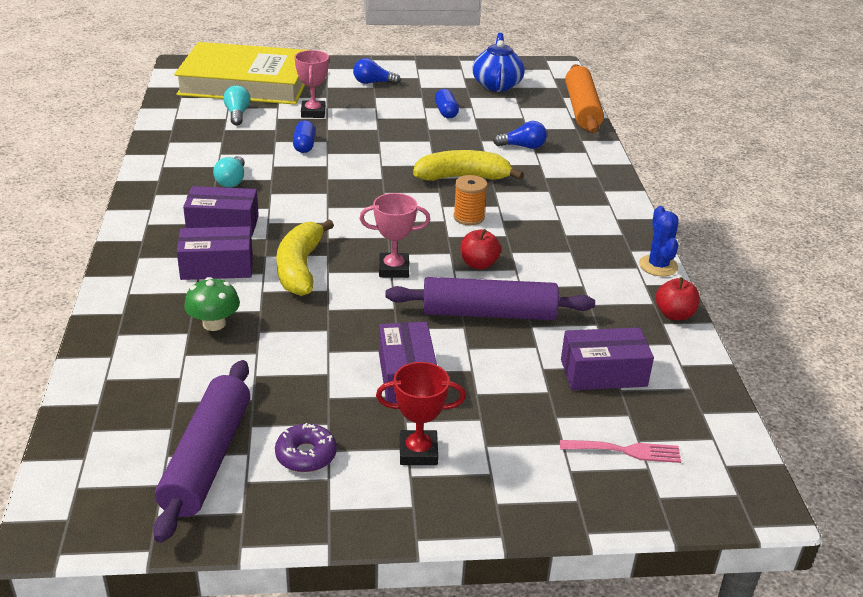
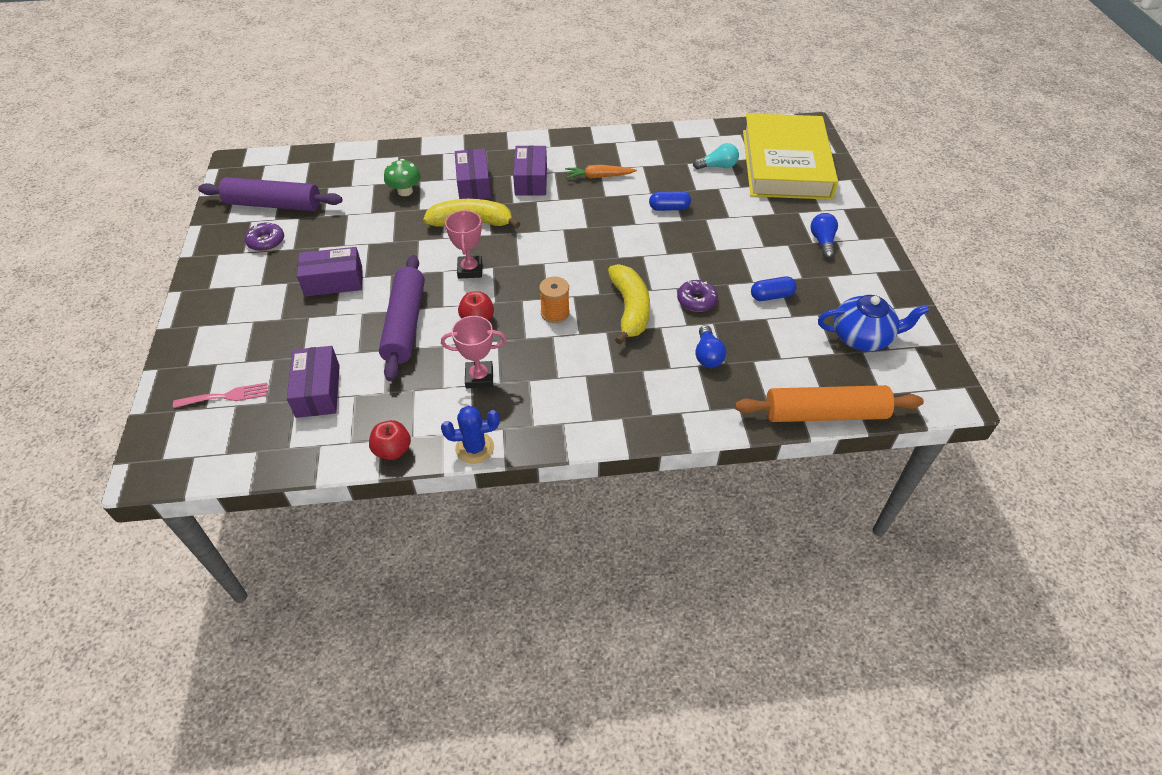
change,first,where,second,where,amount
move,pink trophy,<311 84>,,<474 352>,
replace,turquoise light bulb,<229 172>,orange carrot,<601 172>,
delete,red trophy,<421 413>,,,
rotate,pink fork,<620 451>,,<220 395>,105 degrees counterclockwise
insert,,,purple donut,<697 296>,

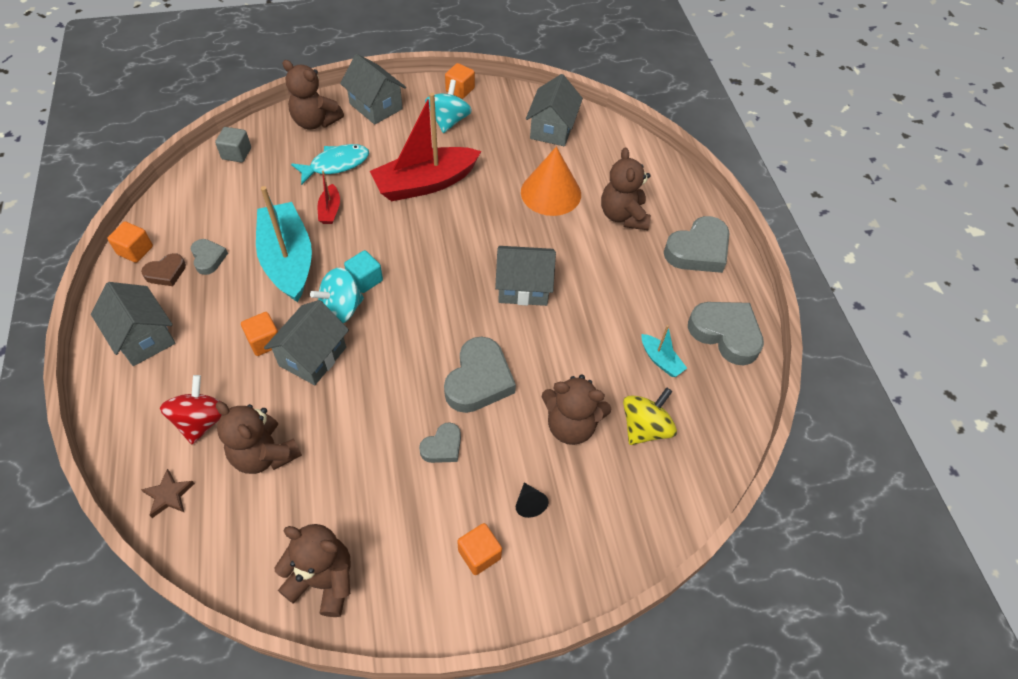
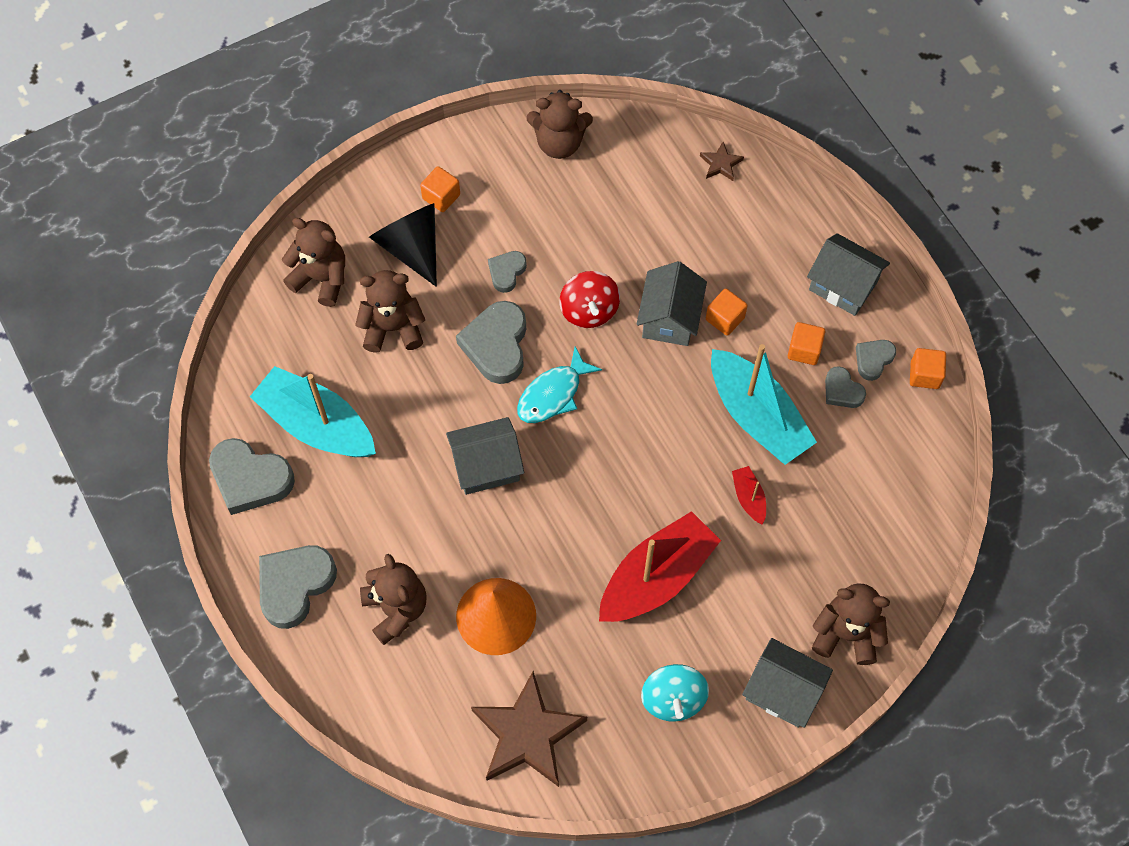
change,first,where,second,where,amount
move,orange cube,<460 81>,,<806 343>,
replace,grey house,<554 110>,brown star,<529 729>,
delete,grey cube,<233 145>,,,
move,turquoise fish,<330 164>,,<559 384>,
delete,turquoise cube,<363 271>,,,
recolor,brown heart,<163 269>,grey heart,<876 360>,
delete,turquoise spinning top,<337 295>,,,
resize,turquoise boat,<664 351>,,<313 411>,x2.28
move,red spinning top,<191 409>,,<590 299>,
delete,yellow spinning top,<650 416>,,,
move,brown teddy bear,<259 438>,,<313 262>,
resize,black cone,<532 500>,,<403 245>,x2.39

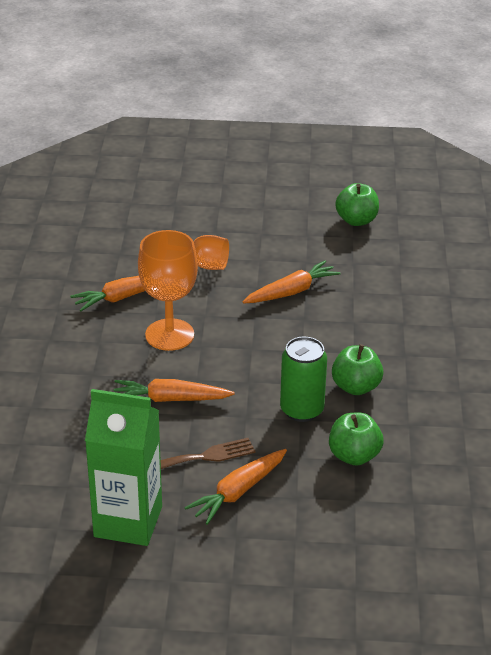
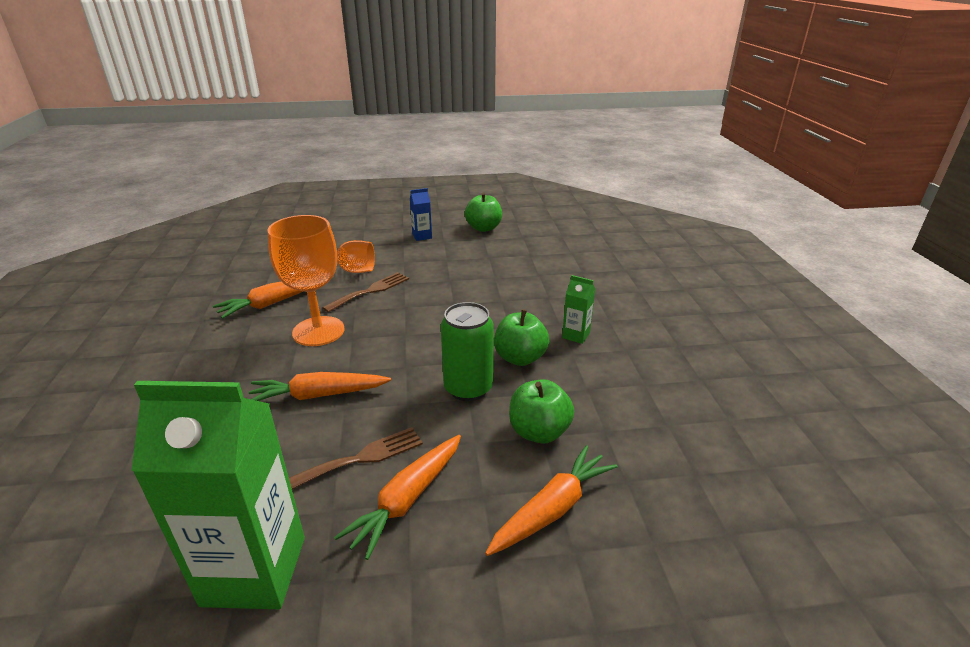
change,first,where,second,where,amount
move,orange carrot,<292 282>,,<551 500>,
insert,,,blue carton,<421 214>,
insert,,,brown fork,<365 292>,
insert,,,green carton,<578 309>,

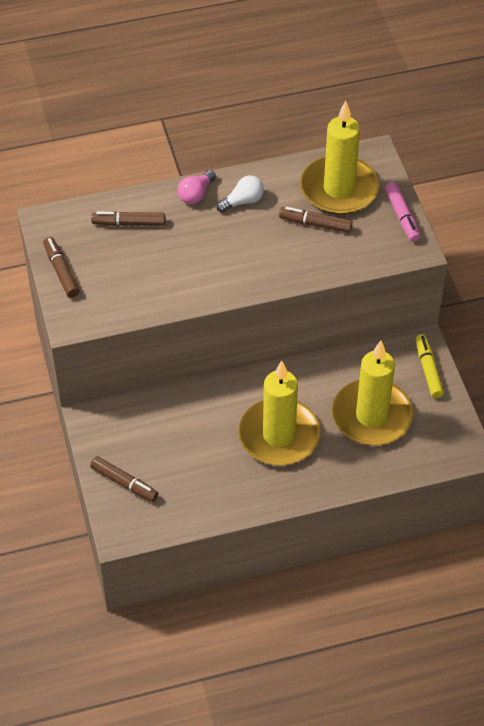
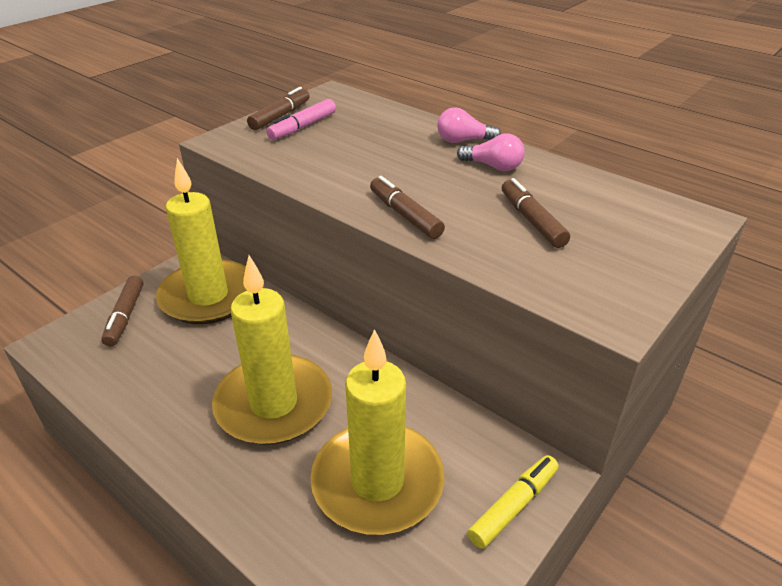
change,first,where,second,where,amount
move,yellow candle,<339 158>,,<201 241>,
recolor,white light bulb,<240 194>,pink light bulb,<491 152>,
move,pink marker,<402 212>,,<301 119>,
move,brown marker,<128 218>,,<407 207>,

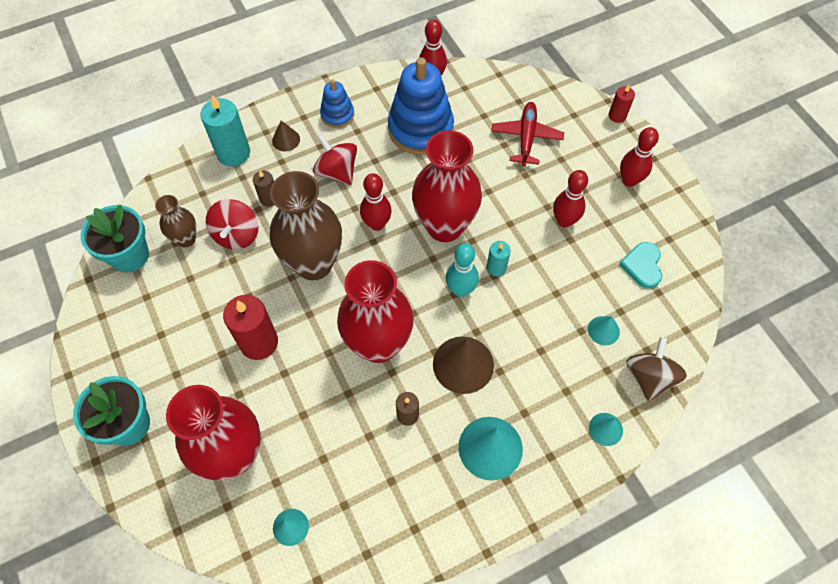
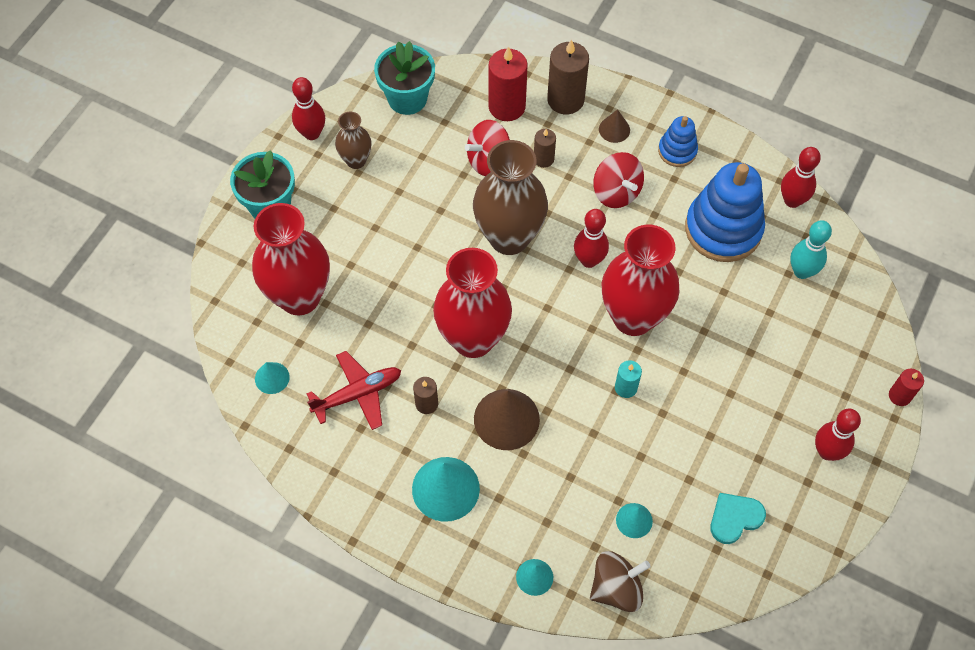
change,first,where,second,where,amount
recolor,turquoise candle,<225 130>,brown candle,<568 76>,
move,red plane,<527 134>,,<354 390>,
rotate,red spinning top,<335 159>,,<618 180>,135 degrees clockwise
move,red bowling pin,<570 199>,,<308 108>,
move,brown vase,<175 221>,,<353 140>,
move,turquoise bowling pin,<462 270>,,<811 249>,
move,red candle,<250 327>,,<508 83>,

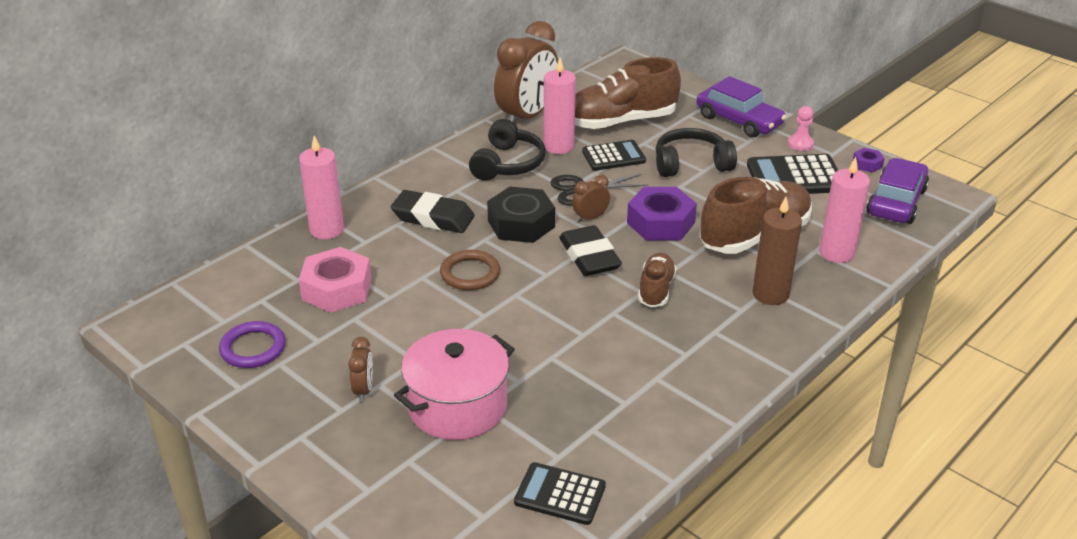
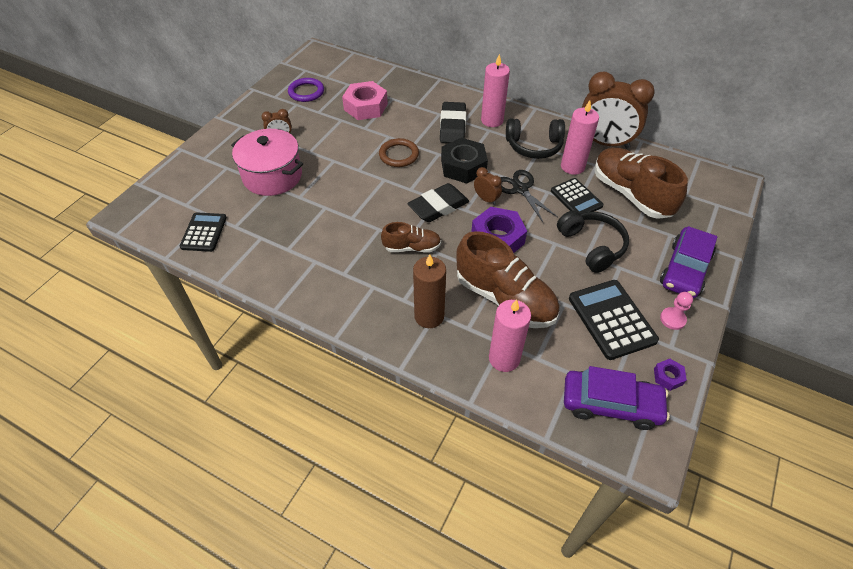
change,first,where,second,where,amount
move,pink candle,<321 187>,,<495 90>,

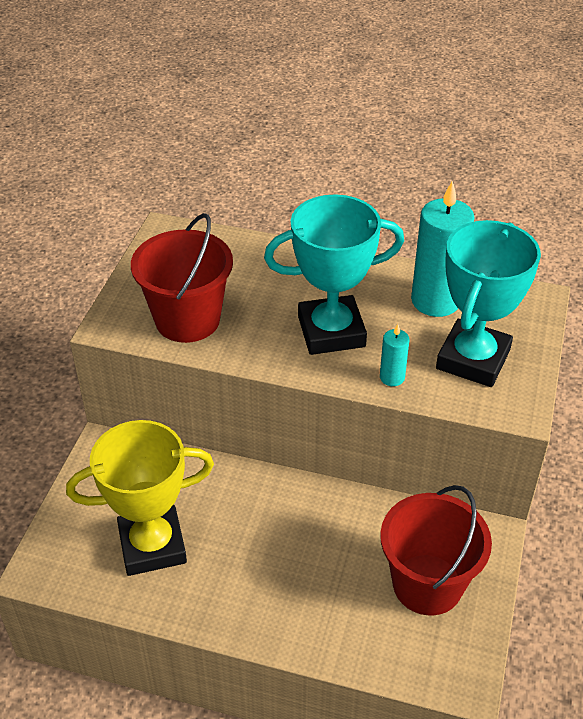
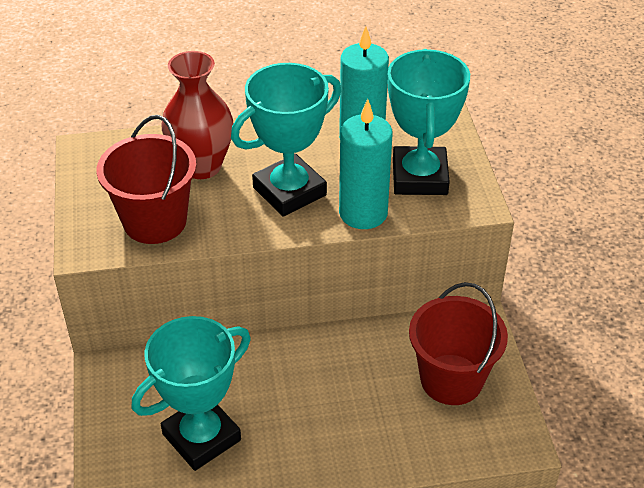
change,first,where,second,where,amount
resize,turquoise candle,<395 355>,,<366 164>,x2.11
recolor,yellow trophy,<140 498>,turquoise trophy,<191 393>,
insert,,,red vase,<197 115>,

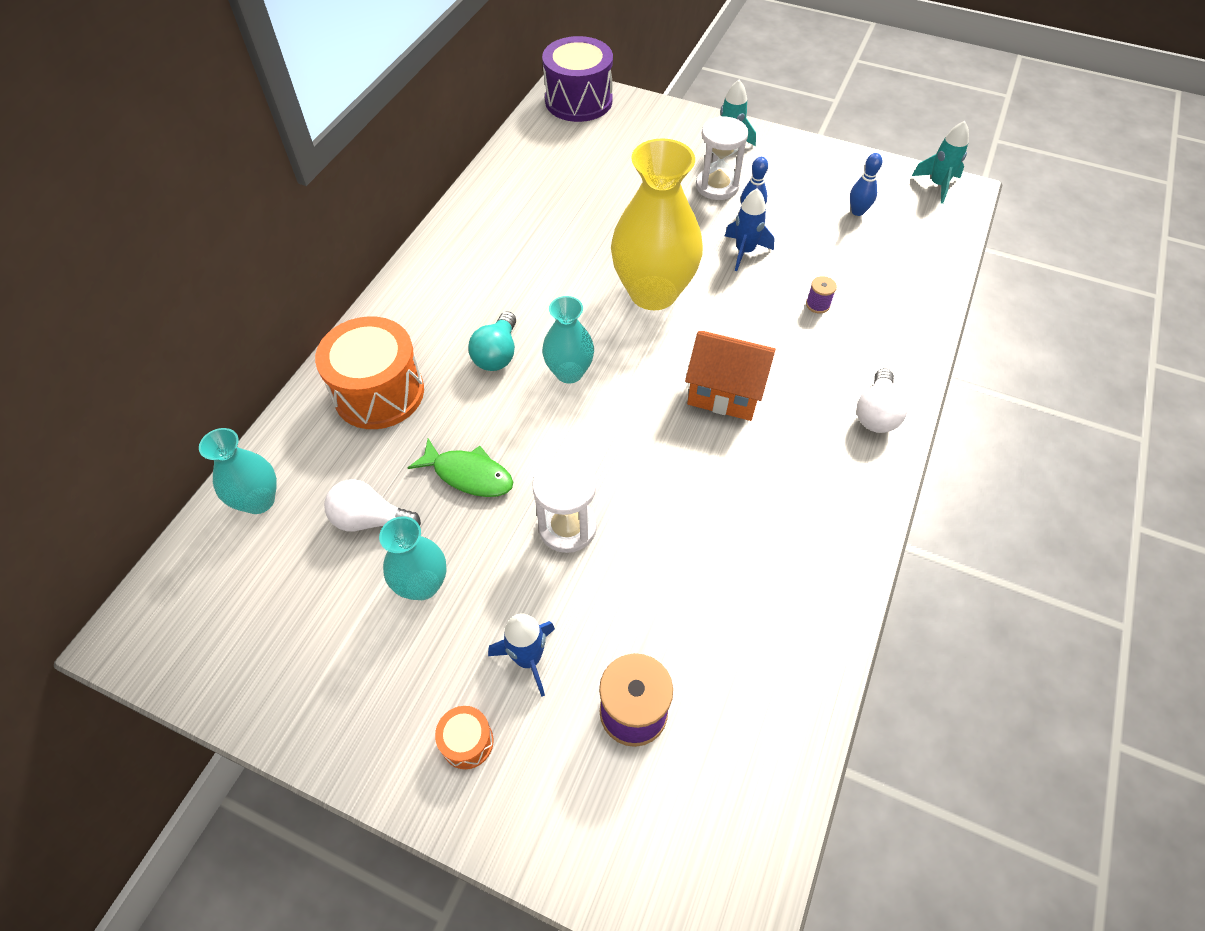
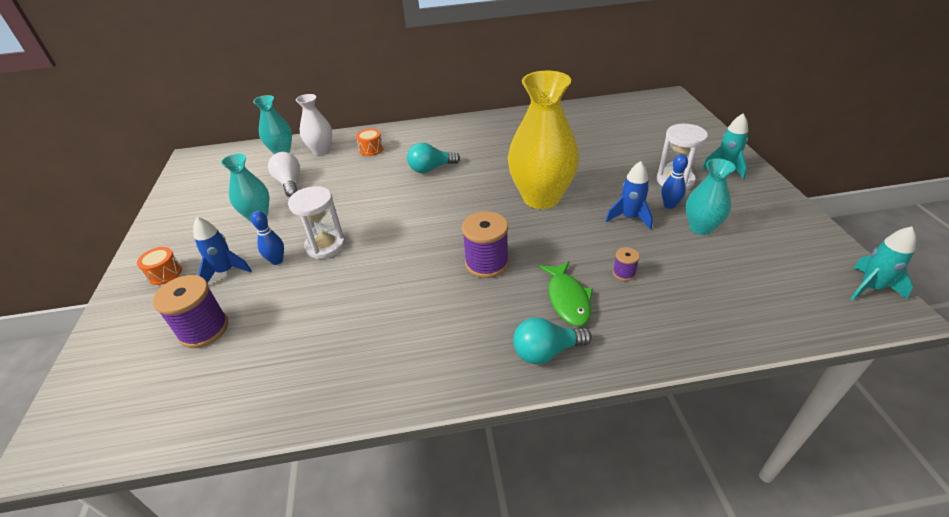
change,first,where,second,where,amount
delete,purple drum,<577 79>,,,
move,blue bowling pin,<866 184>,,<267 238>,
move,turquoise vase,<568 340>,,<711 196>,
resize,orange drum,<369 372>,,<370 142>,x0.45
replace,orange house,<730 376>,purple spool,<485 244>,
recolor,white light bulb,<882 400>,turquoise light bulb,<552 340>,
move,green fish,<460 468>,,<566 293>,
insert,,,white vase,<314 124>,

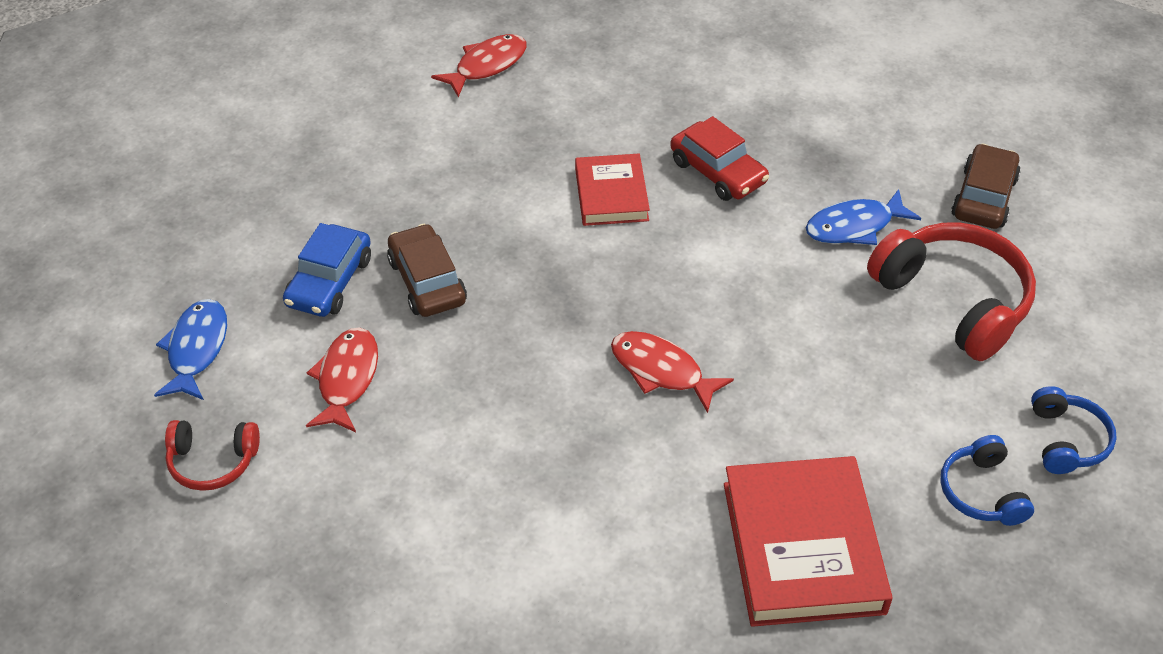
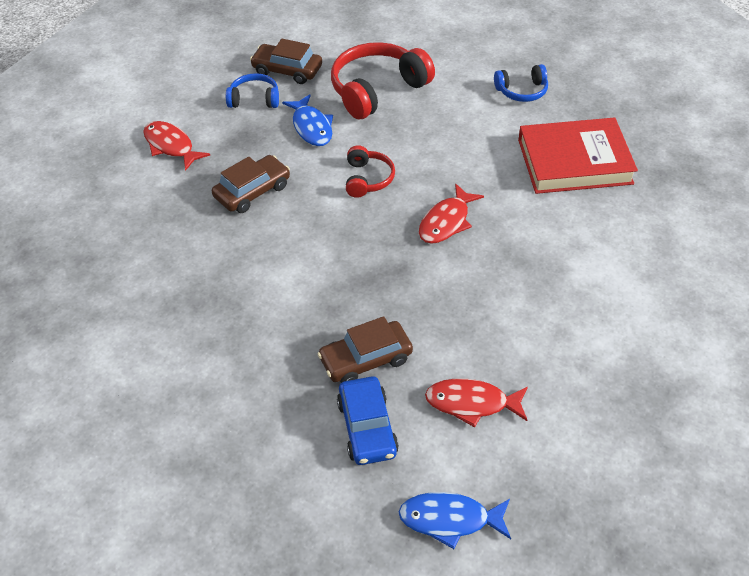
change,first,where,second,where,amount
move,red fish,<479 66>,,<176 146>,
recolor,red car,<719 158>,brown car,<251 184>,
delete,red book,<612 190>,,,
rotate,blue car,<327 270>,,<368 420>,60 degrees clockwise
move,blue headphones,<1074 430>,,<252 90>,
move,red headphones,<212 455>,,<370 171>,

